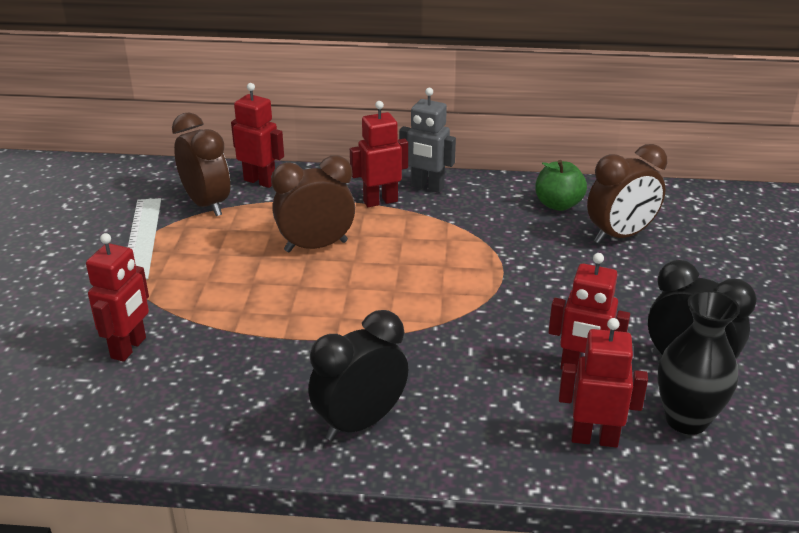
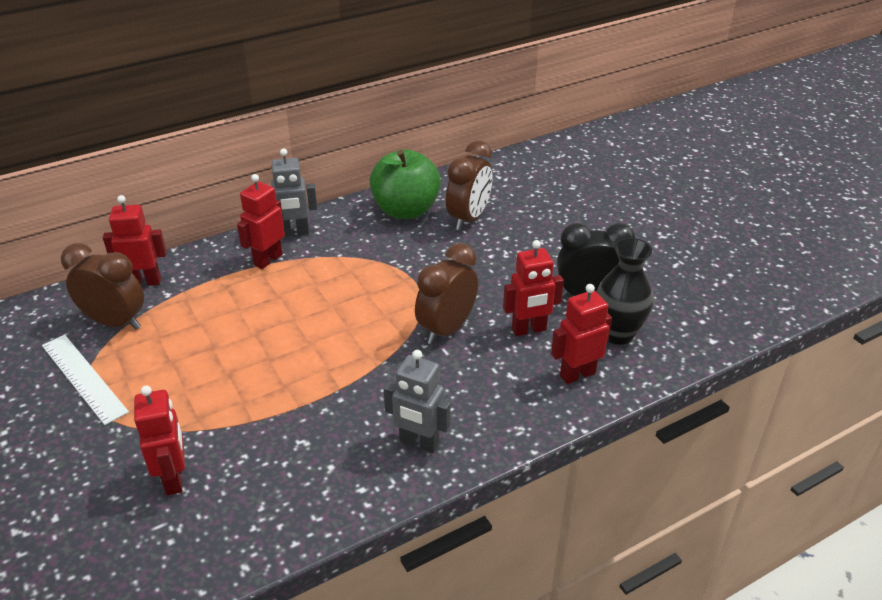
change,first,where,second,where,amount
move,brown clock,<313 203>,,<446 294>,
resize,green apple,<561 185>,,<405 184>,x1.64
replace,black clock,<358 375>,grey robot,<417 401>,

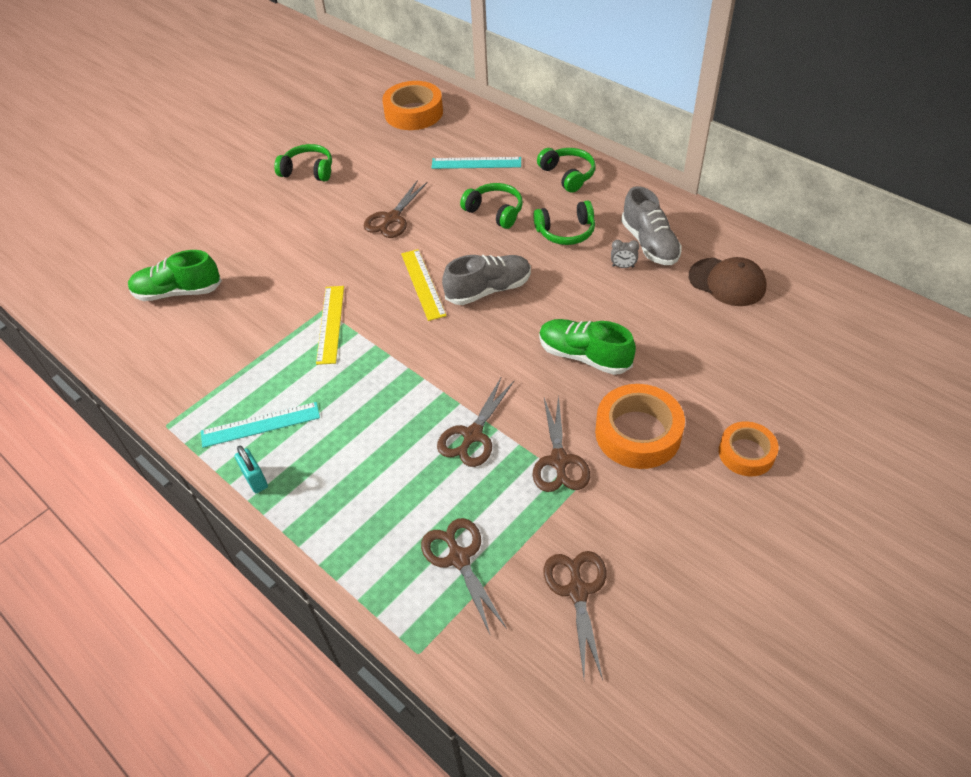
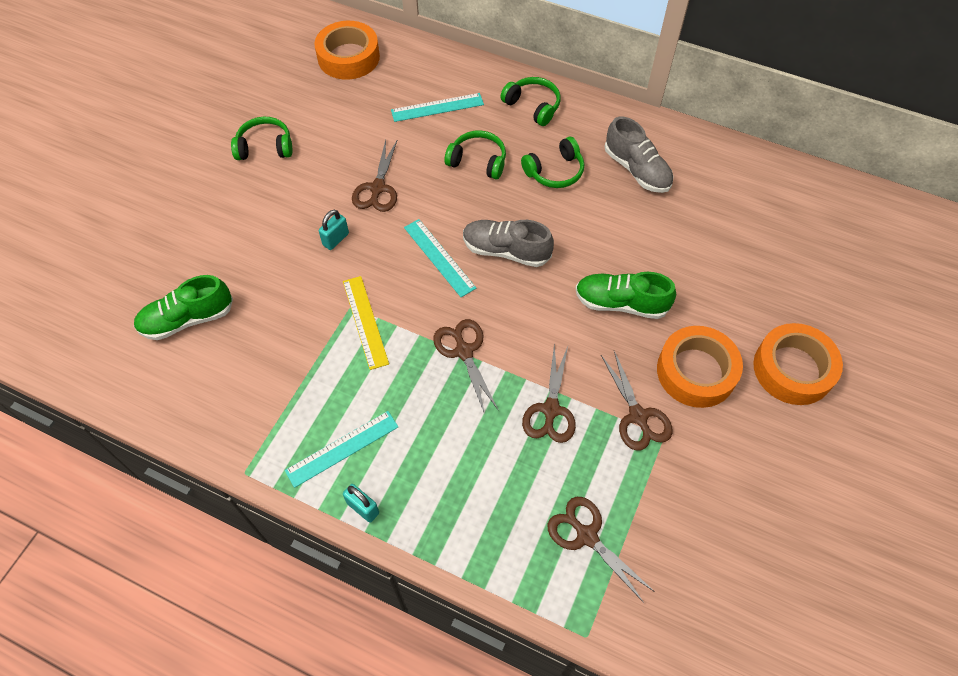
change,first,where,second,where,amount
delete,grey clock,<625 254>,,,
recolor,yellow ruler,<424 285>,turquoise ruler,<440 258>,
rotate,grey shoe,<486 280>,,<508 243>,120 degrees counterclockwise
delete,brown cap,<728 281>,,,
resize,orange tape,<749 448>,,<798 364>,x1.60
move,brown scissors,<575 615>,,<466 366>,
insert,,,turquoise padlock,<334 230>,

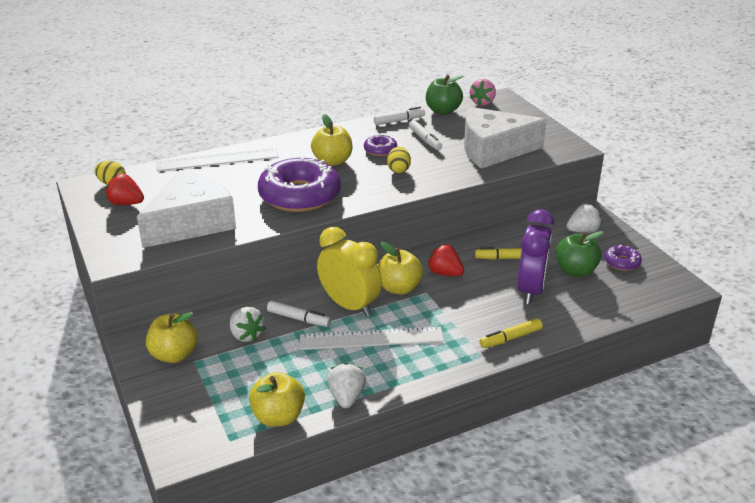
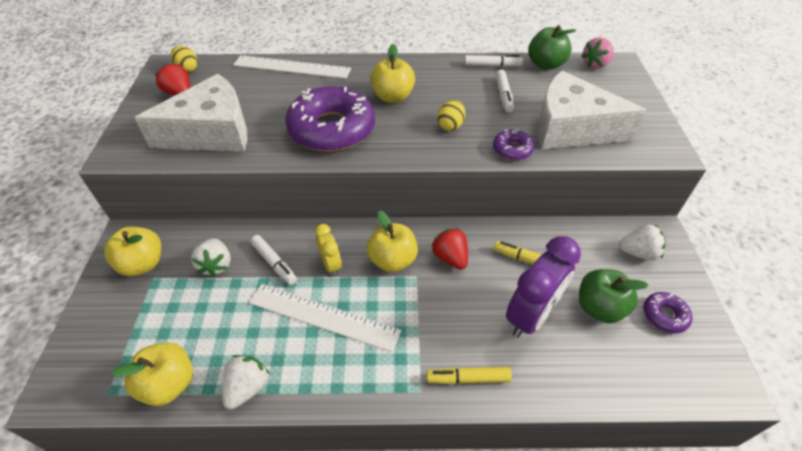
change,first,where,second,where,amount
move,purple donut,<380 145>,,<513 144>,
resize,yellow clock,<349 272>,,<328 250>,x0.53

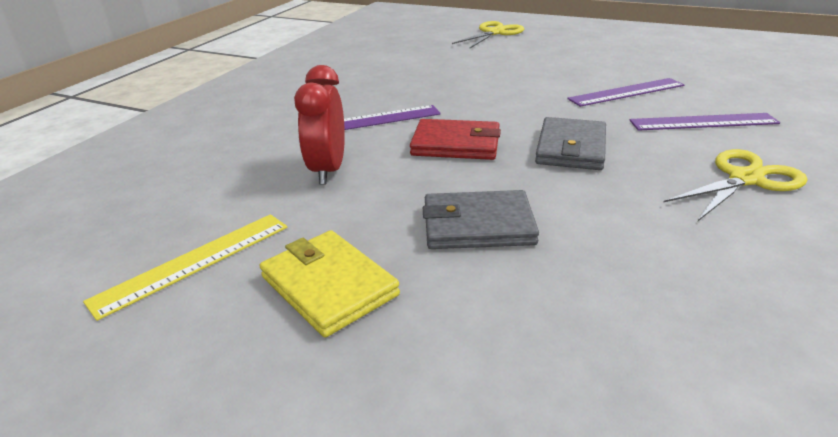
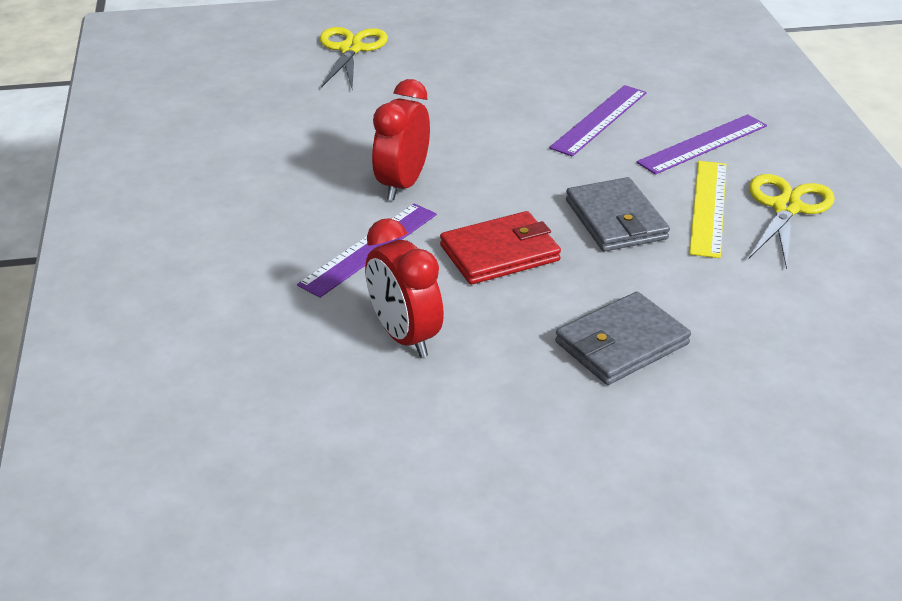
change,first,where,second,where,amount
move,yellow ruler,<185 267>,,<707 209>,
delete,yellow wallet,<330 284>,,,
insert,,,red clock,<401 139>,

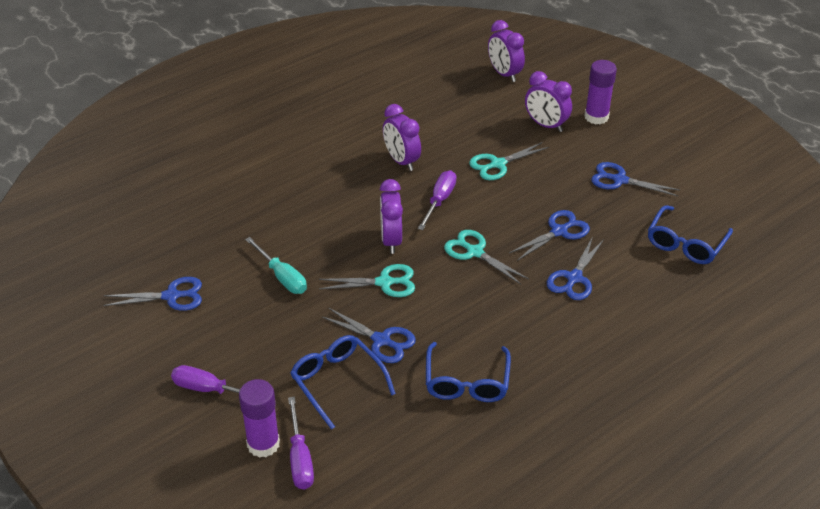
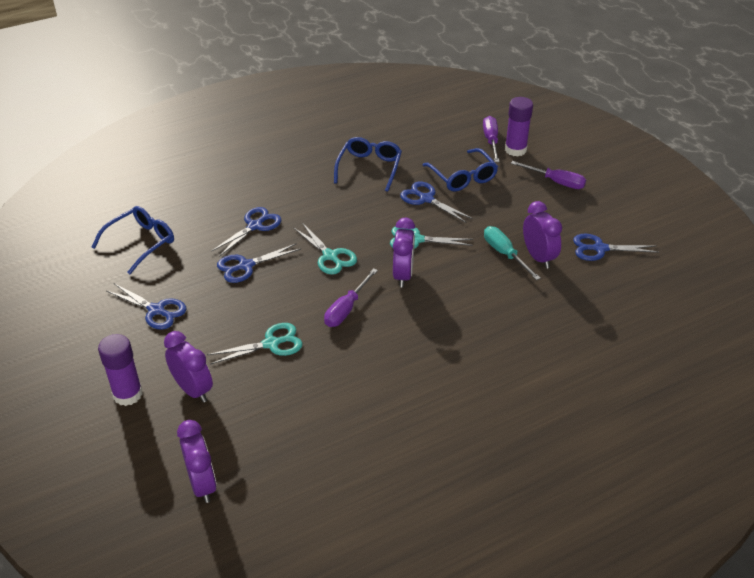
change,first,where,second,where,amount
move,purple clock,<402 137>,,<542 235>,

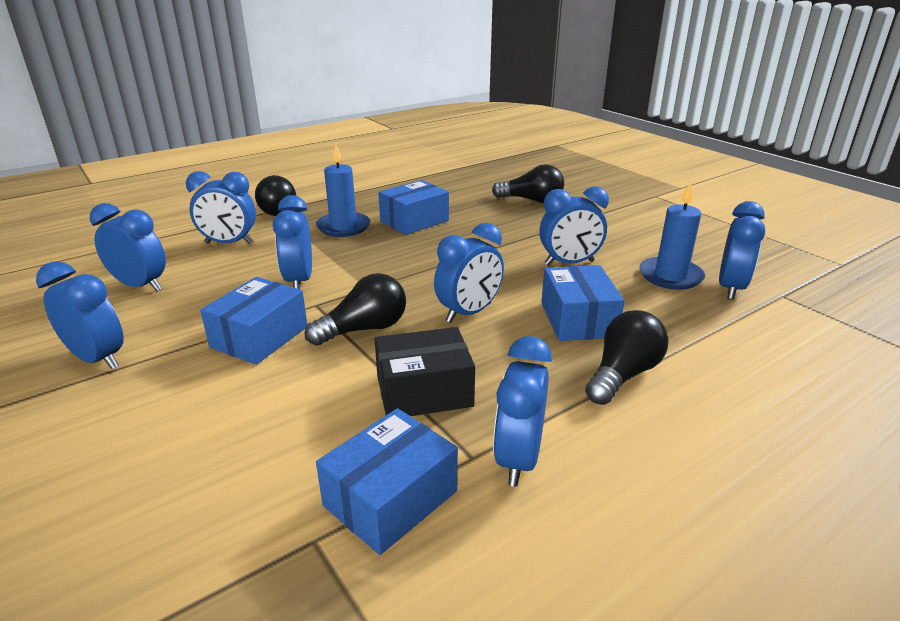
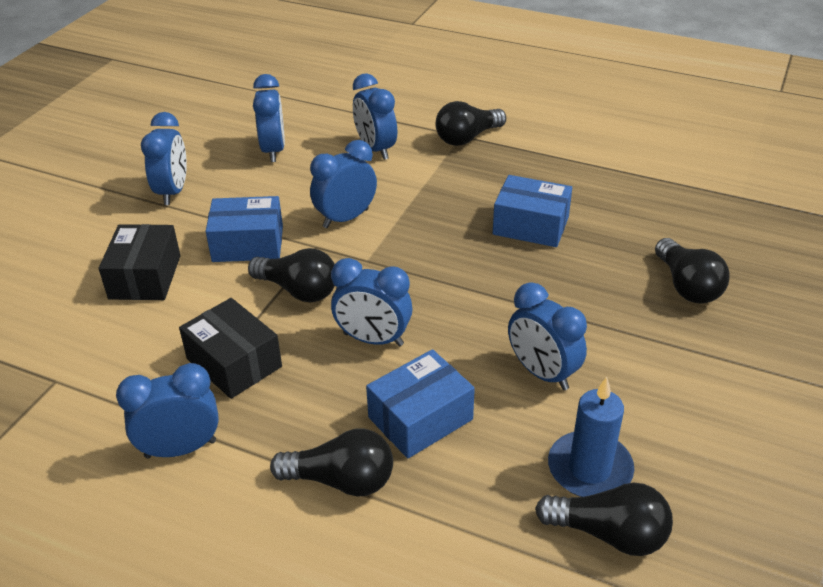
change,first,where,second,where,amount
delete,blue candle,<343 190>,,,
replace,blue clock,<742 250>,black light bulb,<604 519>,
delete,blue box,<387 481>,,,
insert,,,black box,<140 262>,

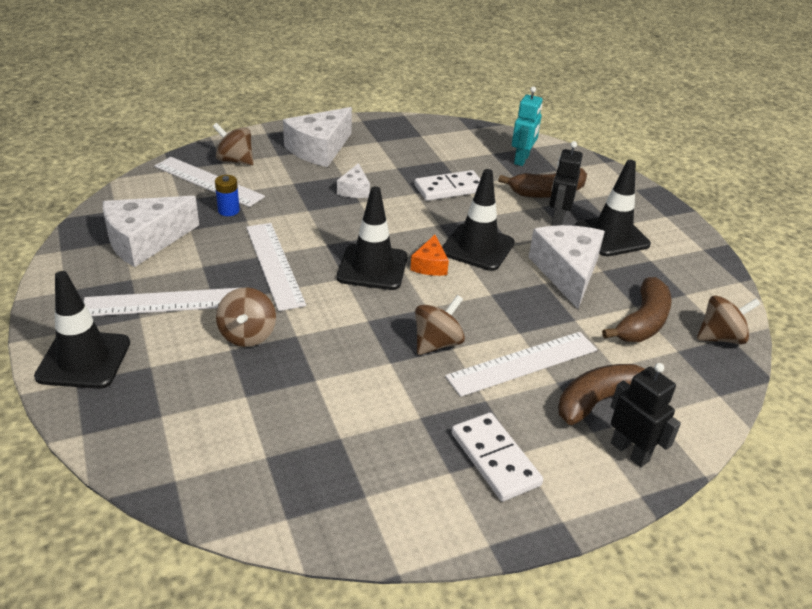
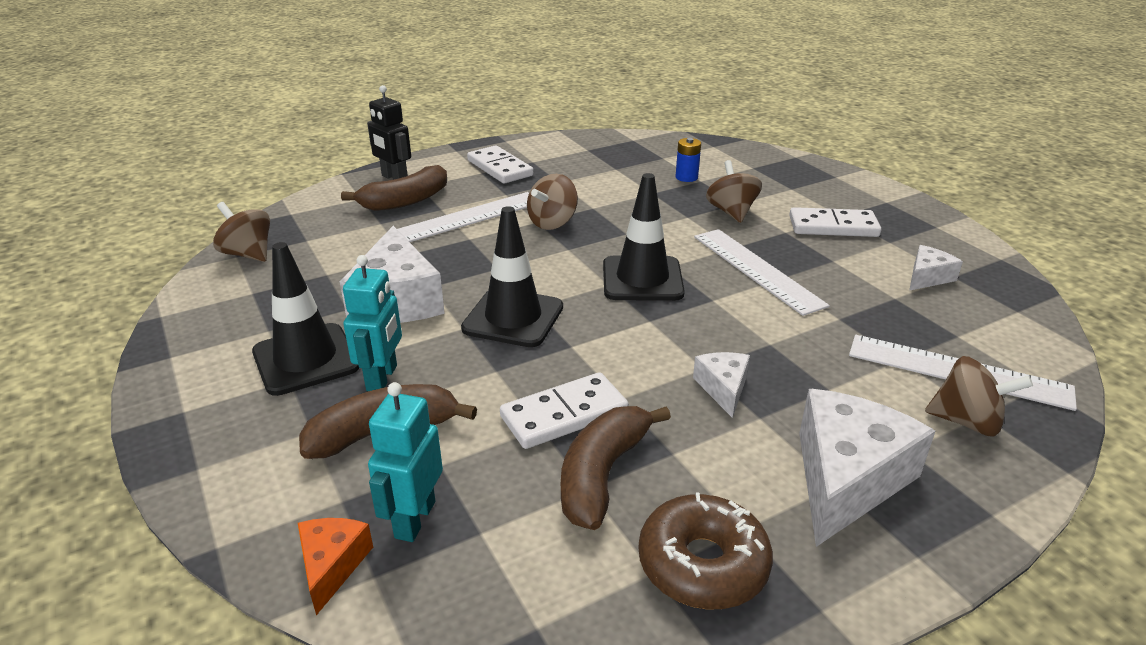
change,first,where,second,where,amount
recolor,black robot,<566 183>,turquoise robot,<372 323>,
move,blue battery,<227 195>,,<688 160>,
resize,white cheese,<151 231>,,<936 268>,x0.51
move,orange cheese,<429 255>,,<335 566>,
delete,black traffic cone,<82 330>,,,
move,brown banana,<637 309>,,<616 468>,
replace,white ruler,<161 302>,white domino,<835 222>,
rotate,brown spinning top,<728 320>,,<241 232>,60 degrees clockwise
insert,,,brown donut,<705 551>,

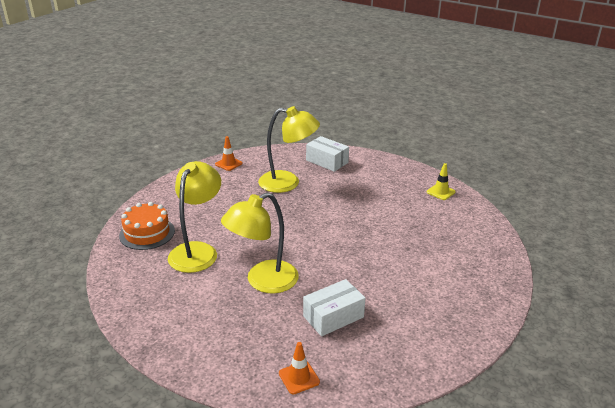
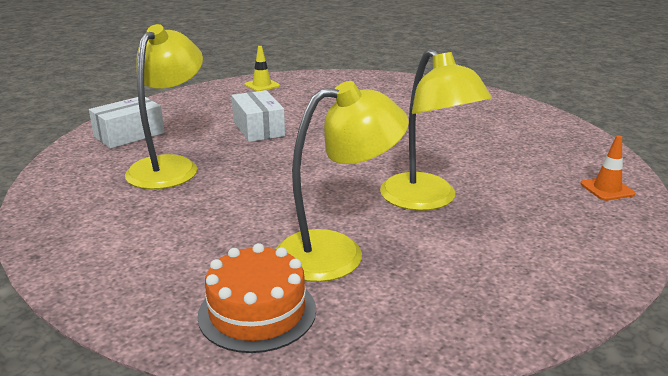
change,first,where,second,where,amount
delete,orange traffic cone,<229 153>,,,
rotate,yellow lamp,<194 217>,,<342 181>,135 degrees clockwise
move,white box,<334 308>,,<258 116>,

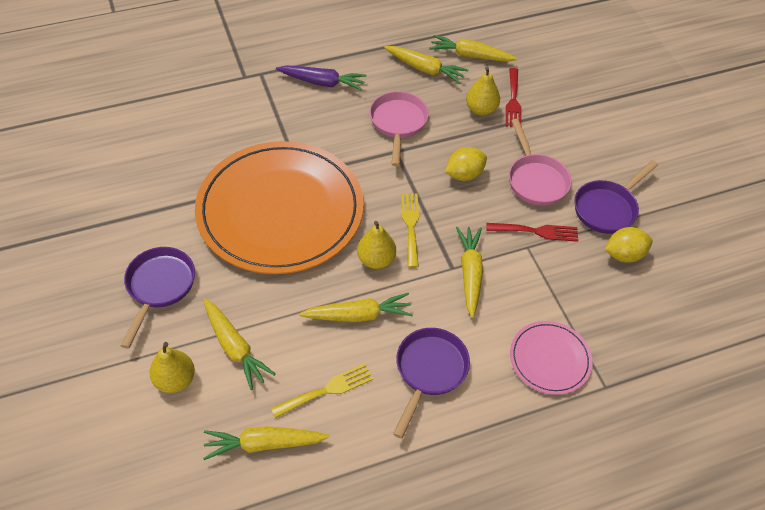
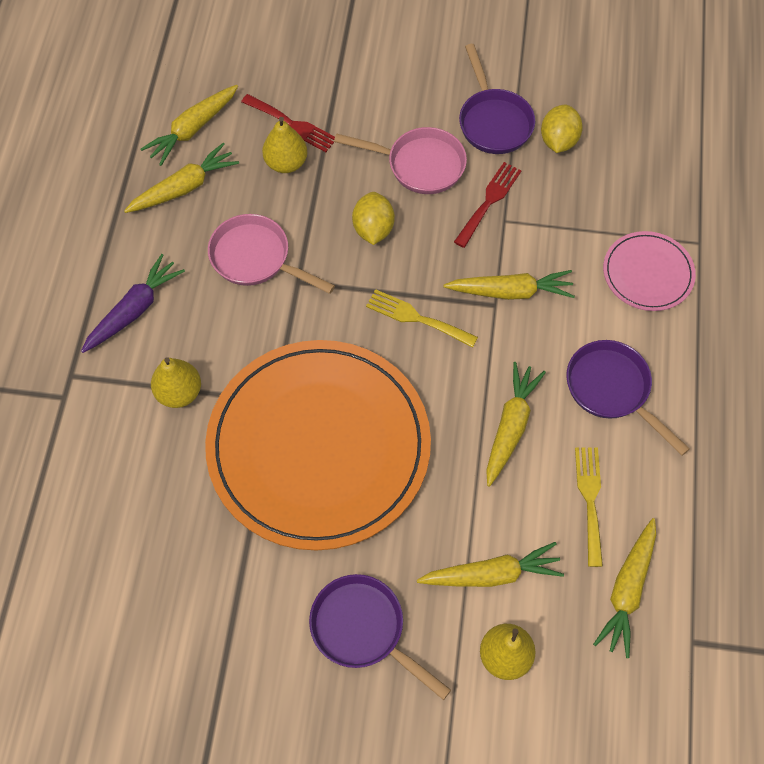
change,first,where,second,where,amount
move,yellow pear,<376 245>,,<176 382>,
rotate,yellow carrot,<469 272>,,<509 285>,150 degrees clockwise

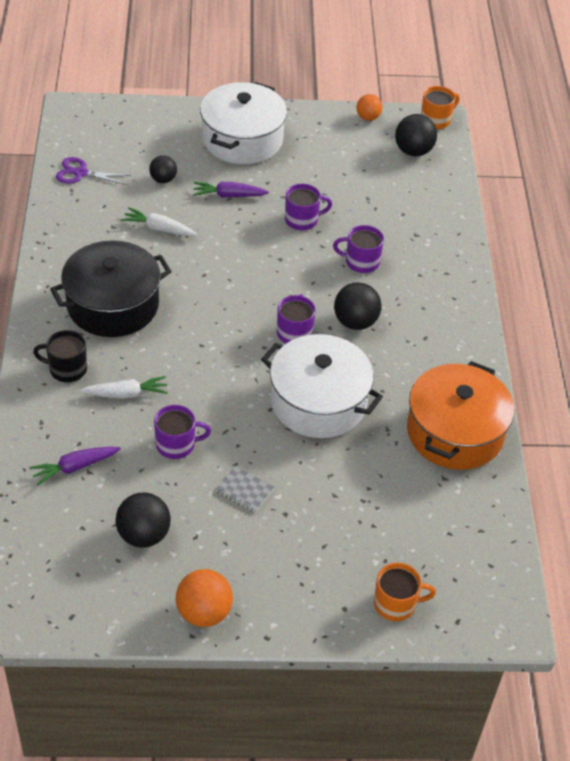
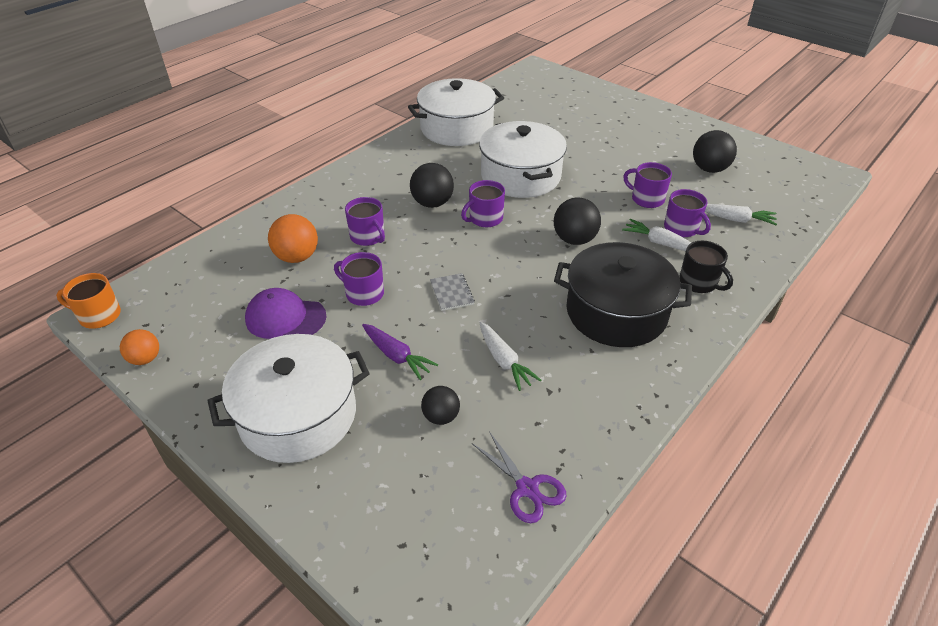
change,first,where,second,where,amount
move,black ball,<416 135>,,<577 221>,
recolor,orange pot,<460 415>,white pot,<456 112>,
recolor,purple carrot,<75 466>,white carrot,<741 214>,
move,grey notebook,<244 489>,,<452 292>,
delete,orange mug,<405 592>,,,
move,orange ball,<204 598>,,<293 238>,
insert,,,purple mug,<687 213>,
insert,,,purple cap,<285 313>,

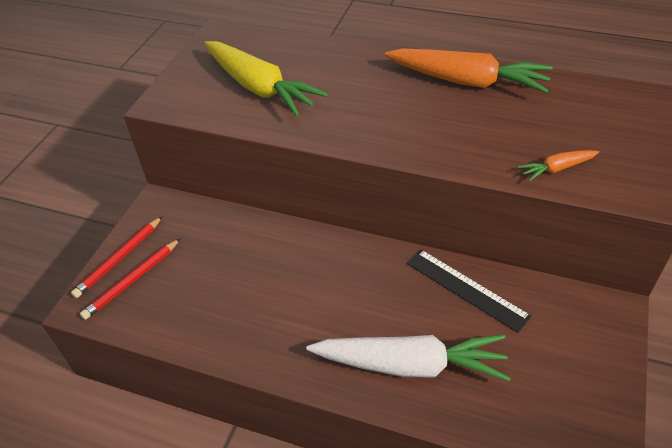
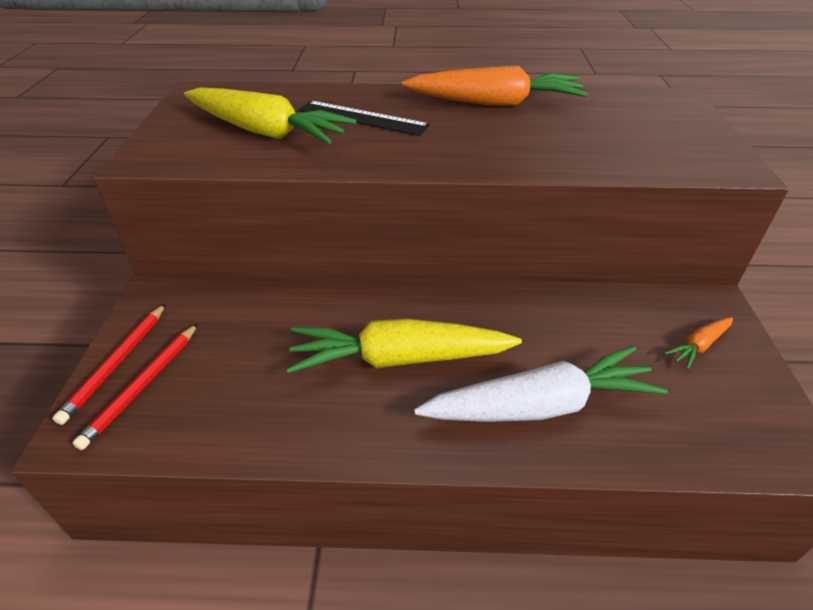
change,first,where,second,where,amount
move,orange carrot,<558 165>,,<698 343>,
move,black ruler,<469 291>,,<364 118>,
insert,,,yellow carrot,<404 346>,

